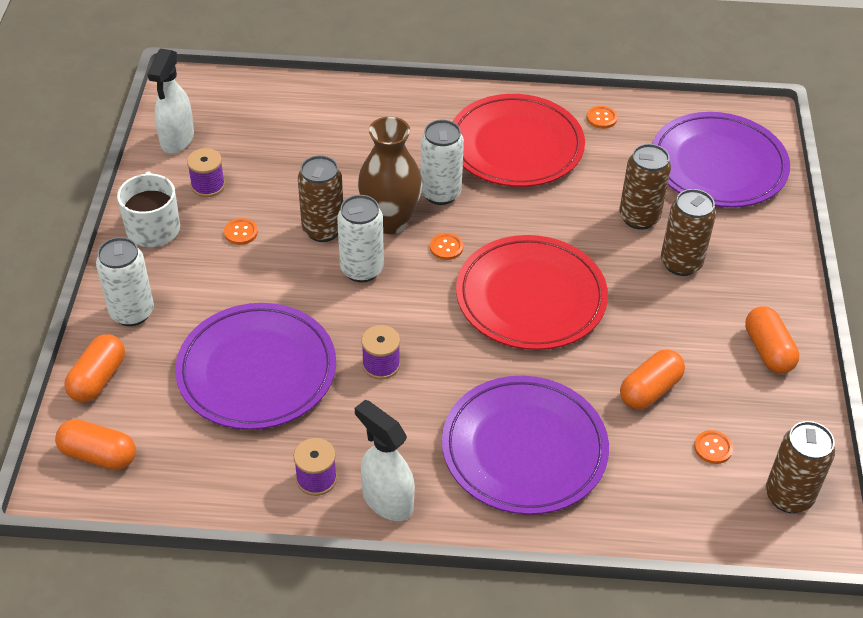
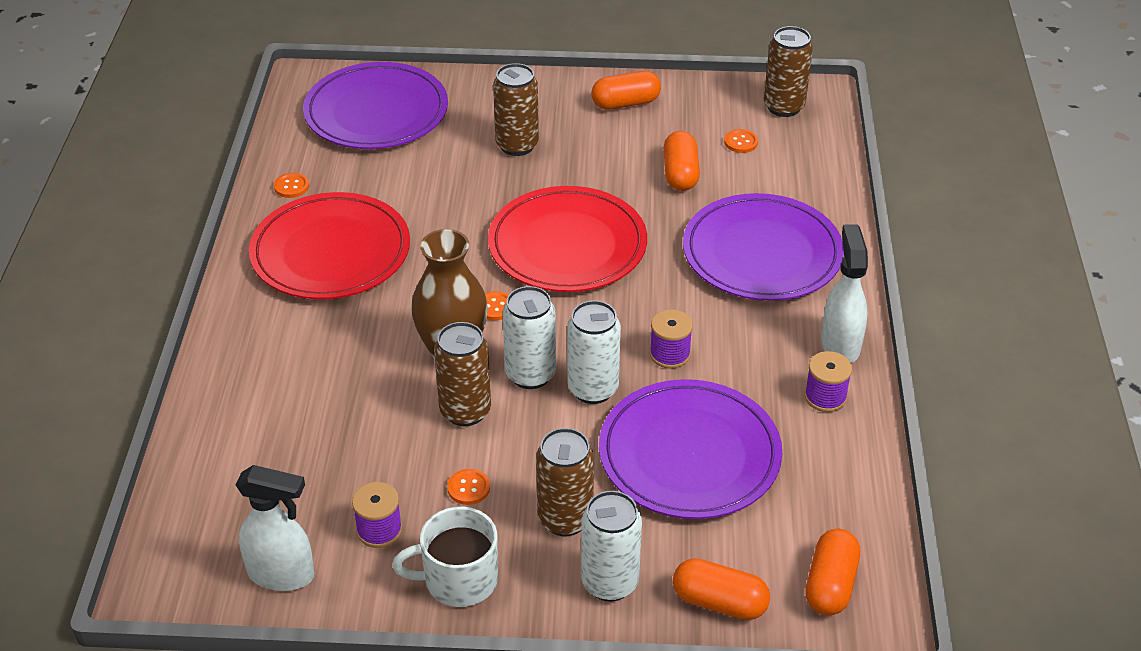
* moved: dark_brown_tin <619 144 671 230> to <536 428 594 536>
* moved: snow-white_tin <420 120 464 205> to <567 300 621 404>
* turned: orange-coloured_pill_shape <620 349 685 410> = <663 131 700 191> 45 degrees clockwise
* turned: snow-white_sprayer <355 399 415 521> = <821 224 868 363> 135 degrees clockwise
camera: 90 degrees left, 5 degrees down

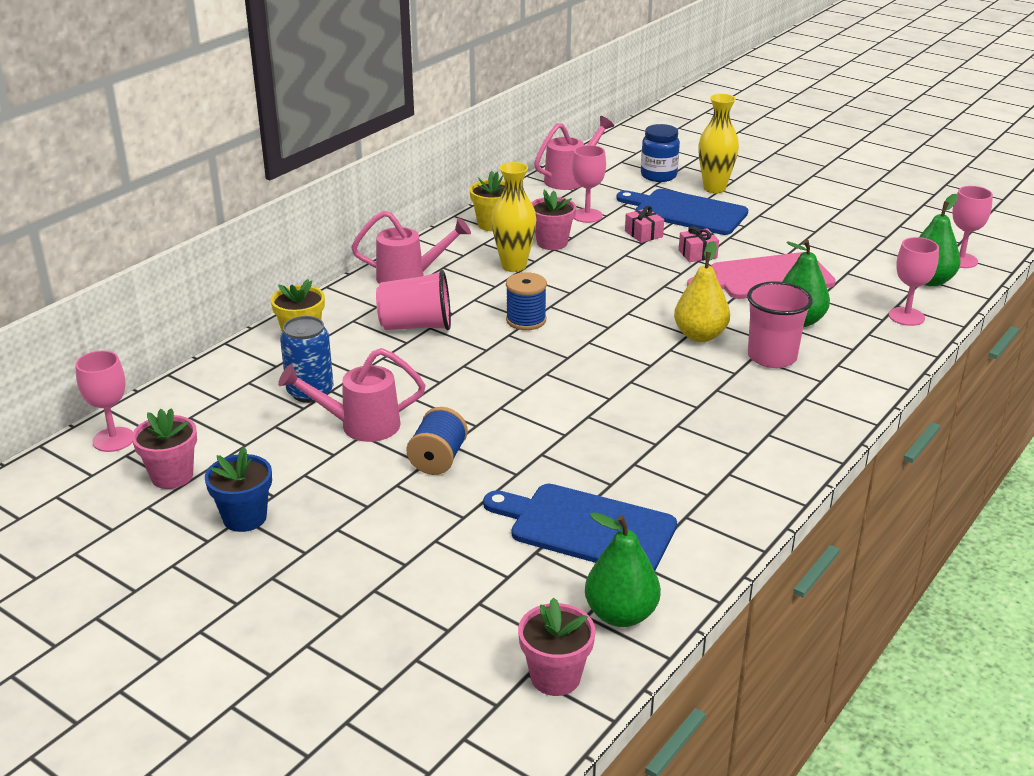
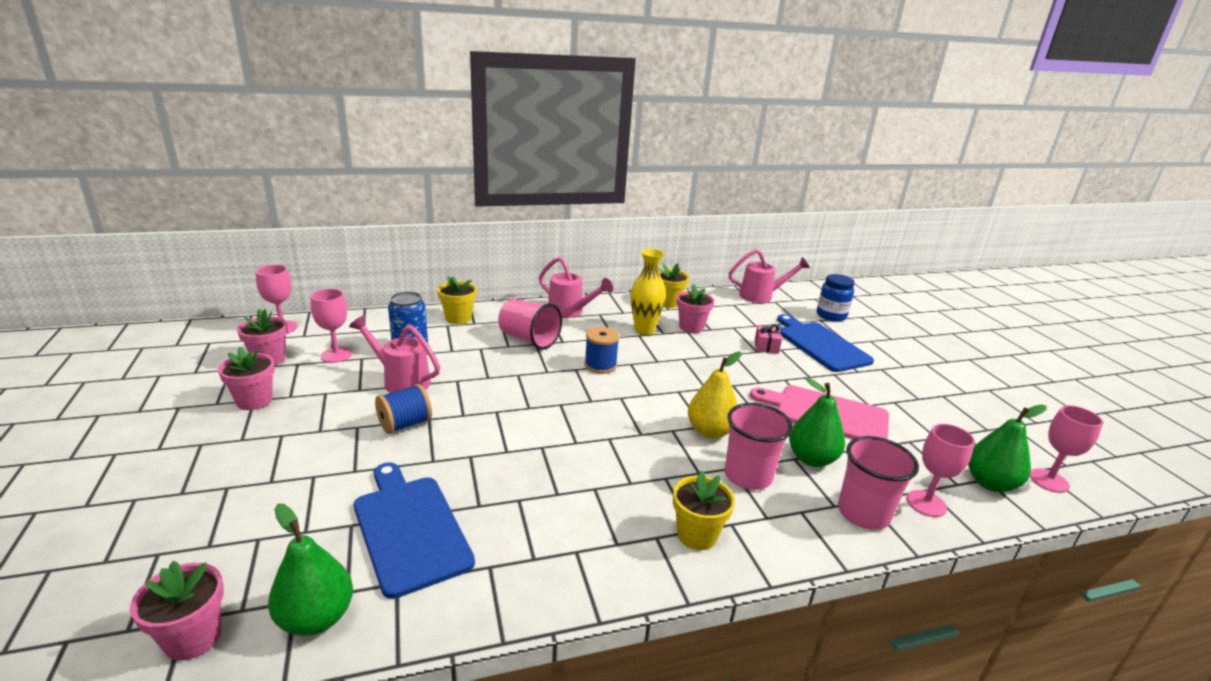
* recoloured: royal_blue_potted_plant <205 447 272 532> to rose-pink_potted_plant <218 347 275 410>
* moved: rose-pink_chalice <572 145 606 223> to <311 289 352 363>
* added: bright_yellow_potted_plant <673 470 735 550>
* added: rose-pink_tumbler <838 436 919 530>
* removed: rose-pink_gift <679 226 719 262>
* removed: bright_yellow_flower_vase <699 94 739 193>
camera: 35 degrees right, 5 degrees down

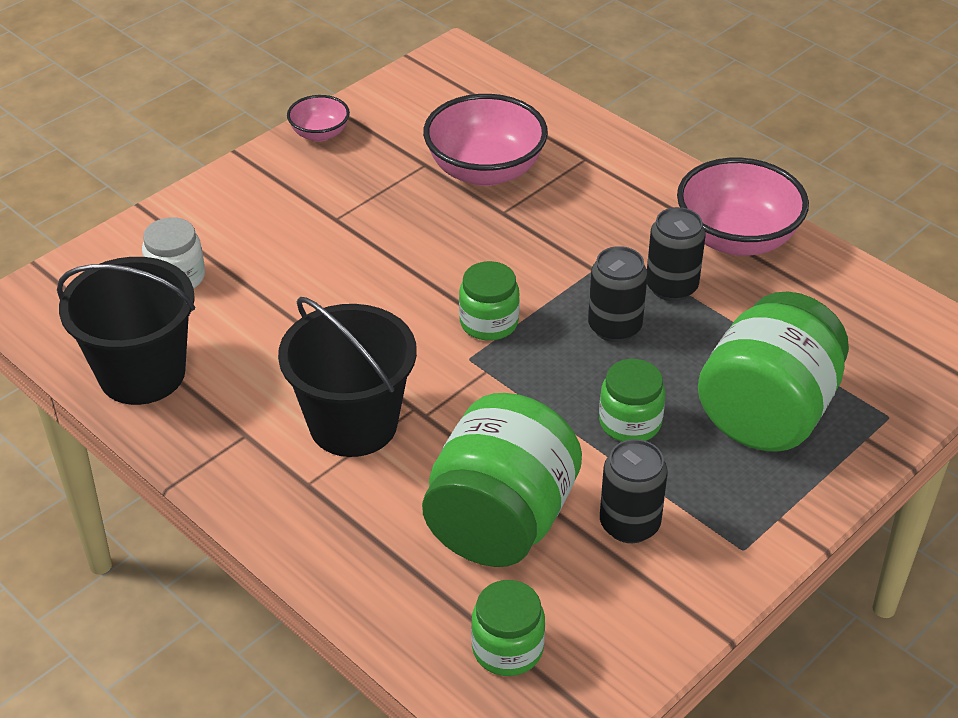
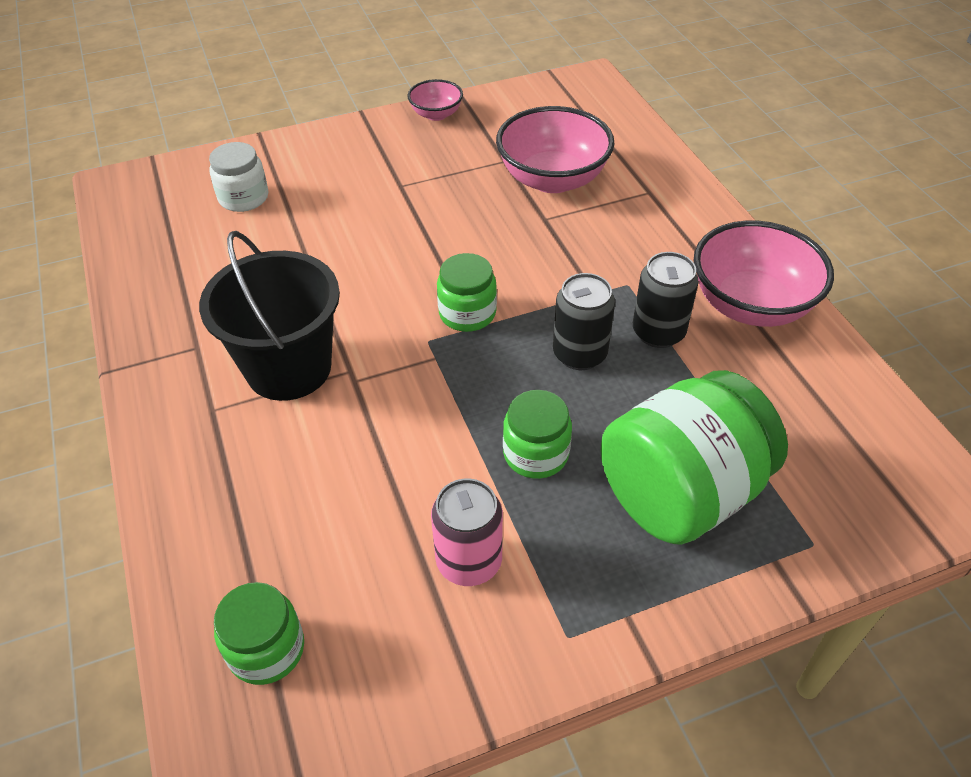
* recoloured: jet-black_tin <600 439 668 543> to rose-pink_tin <431 479 503 586>
* removed: jet-black_sand_bucket <57 257 195 405>
* removed: leaf-green_jam_jar <422 393 582 567>
camera: 25 degrees right, 5 degrees up

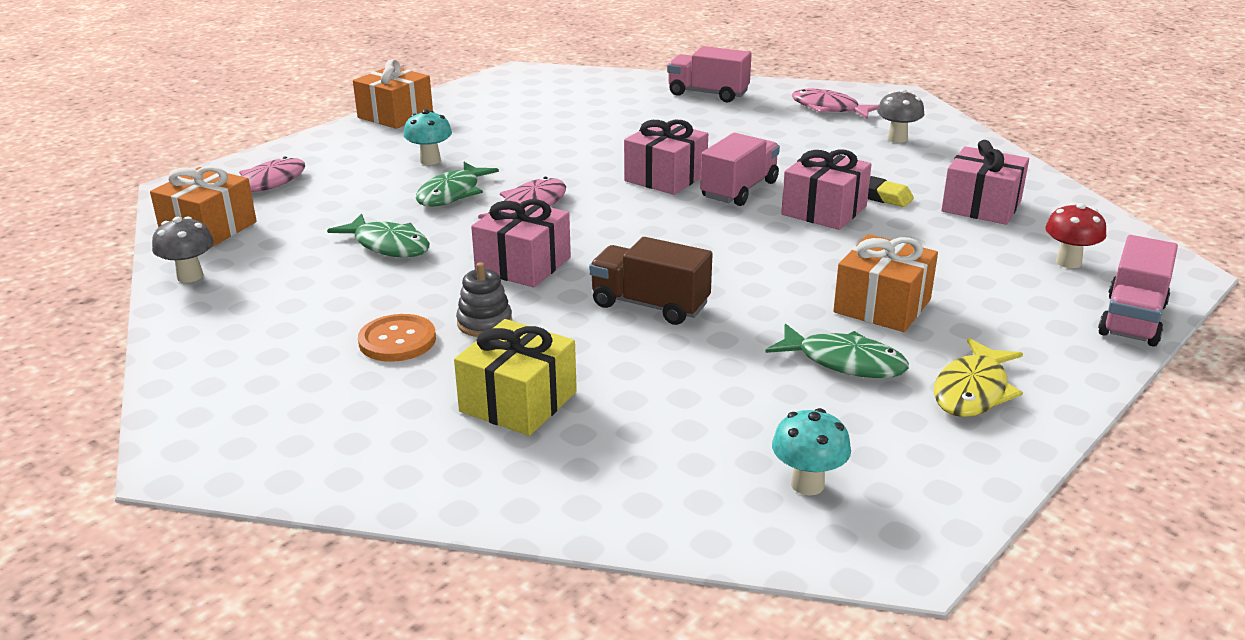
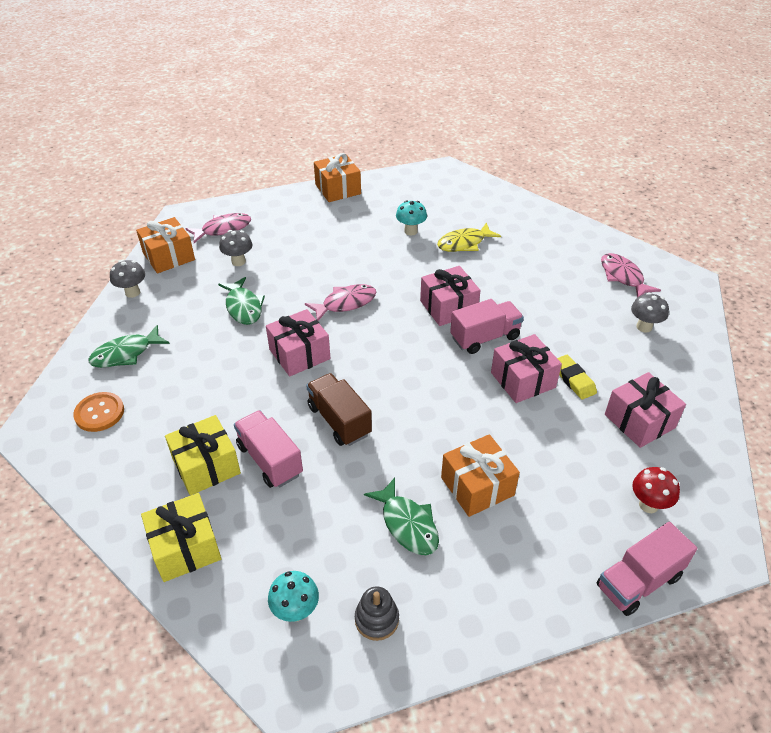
* moved: orange-coloured_button <358 314 436 362> to <73 392 124 432>
* moved: leaf-green_fish <416 162 499 207> to <88 325 170 368>
* added: bright_yellow_gift <141 493 221 582>
* added: ash-grey_toadstool <219 230 252 266>
* moved: rose-pink_toy_truck <667 46 752 102> to <234 410 303 488>
* moved: ash-grey_ring_stacker <456 262 512 337> to <355 587 399 641>
* moved: aqua_toadstool <404 109 452 165> to <396 200 427 235>
* moved: bright_yellow_fish <934 338 1023 417> to <437 222 501 252>
camera: 30 degrees right, 15 degrees up

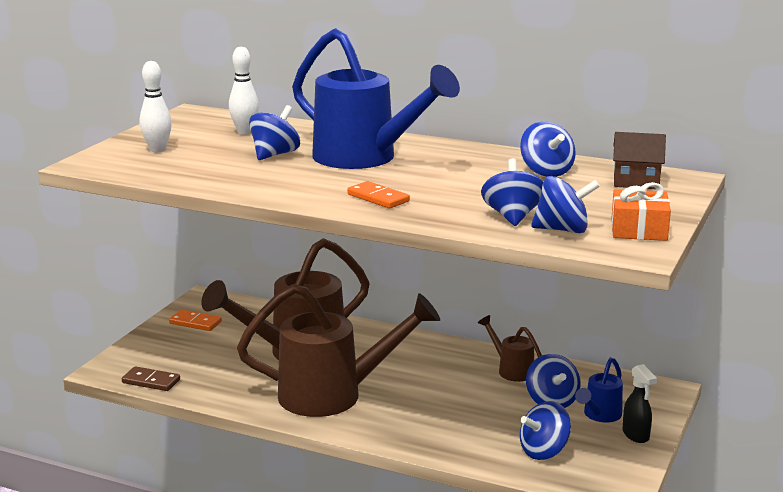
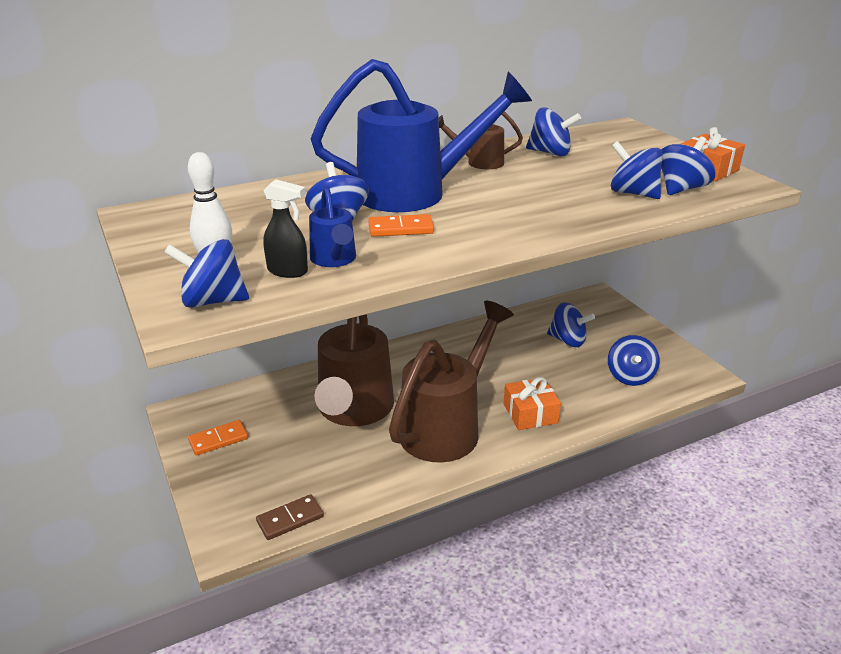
* added: royal_blue_whirligig <164 239 249 308>
* moved: jet-black_sprayer <623 364 657 443> to <263 179 308 278>
* moved: royal_blue_sprinkling_can <575 357 623 422> to <309 185 356 267>
* moved: orange-coloured_domino_tile <347 181 410 208> to <368 214 434 237>
* moved: dark_brown_sprinkling_can <478 315 542 382> to <439 111 523 169>
* added: orange-coloured_gift <504 377 561 430>
* removed: snow-white_tenpin <229 47 259 135>
* removed: dark_brown_cottage <613 132 666 189>
camera: 50 degrees left, 10 degrees up

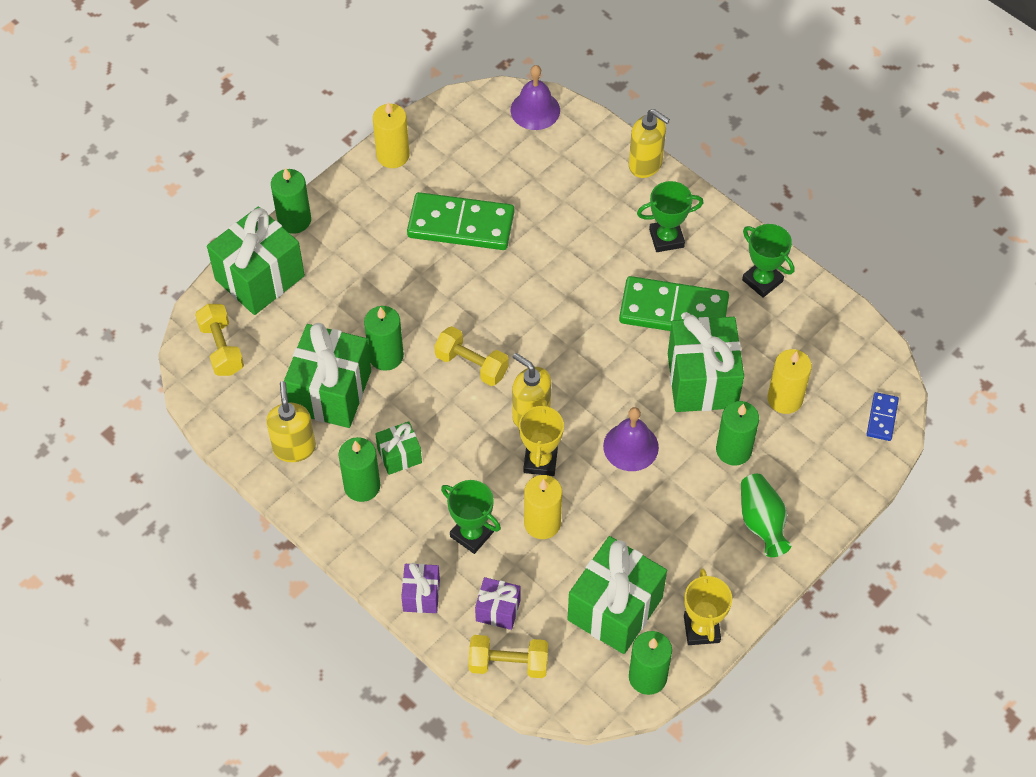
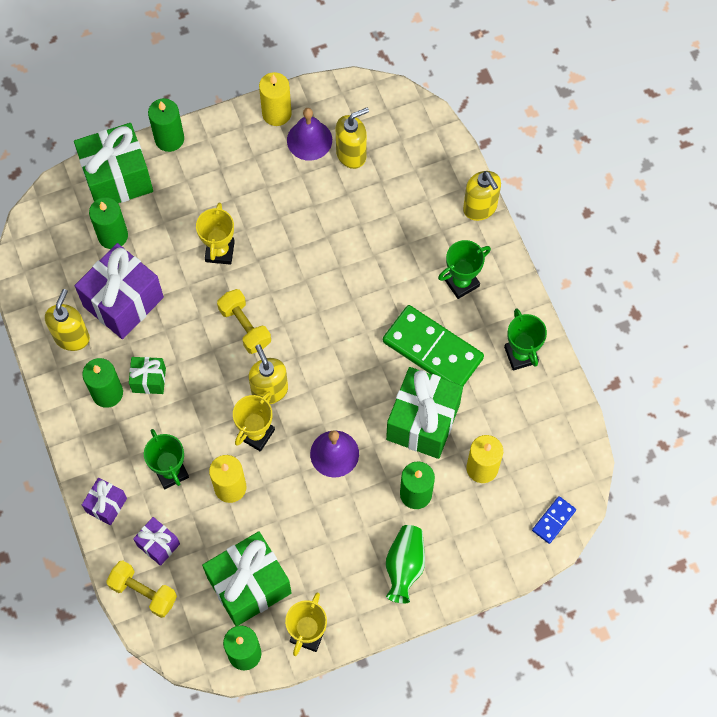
* recoloured: leaf-green_gift <284 323 371 428> to royal_purple_gift <75 243 164 339>
* moved: leaf-green_candle <364 306 404 371> to <89 197 128 249>
* added: bright_yellow_trophy <196 203 235 265>
* moved: royal_purple_school_bell <510 65 560 130> to <287 108 332 161>
* added: bright_yellow_soap_dispenser <336 108 369 169>
* turned: leaf-green_trophy <637 181 703 252> = <438 240 491 299> 45 degrees counterclockwise
* removed: bright_yellow_free_weight <195 304 244 376>
* removed: leaf-green_domino_tile <407 192 514 250>
camera: 25 degrees right, 10 degrees up

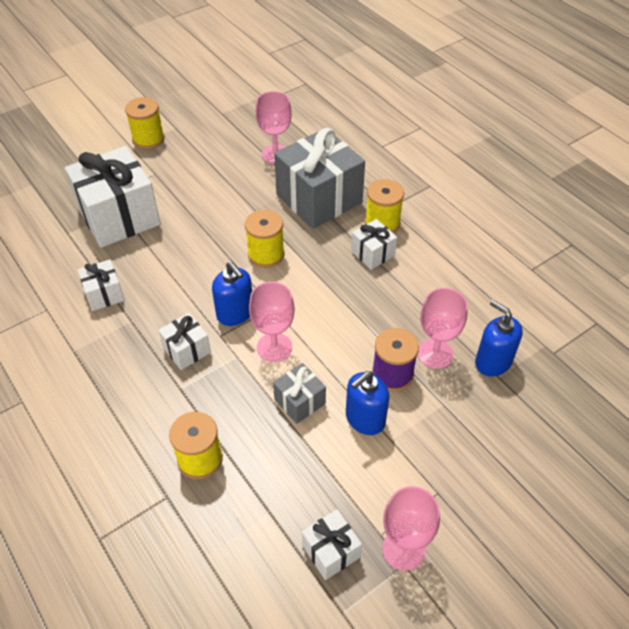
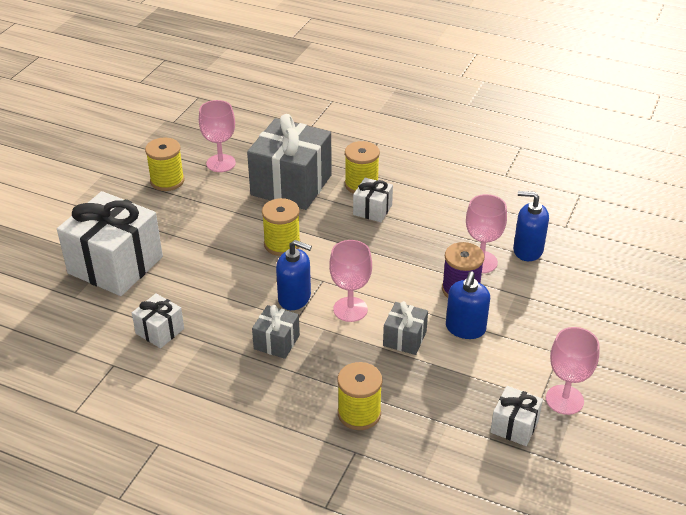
* moved: bright_yellow_reel_of_thread <125 97 164 149> to <145 137 184 191>
* recoloured: snow-white_gift <158 313 211 370> to ash-grey_gift <252 305 300 359>
camera: 30 degrees left, 10 degrees down

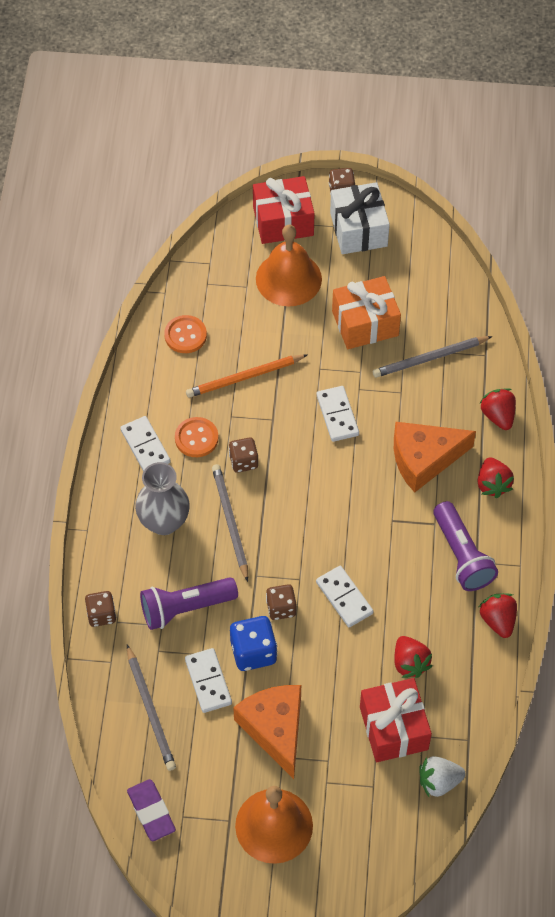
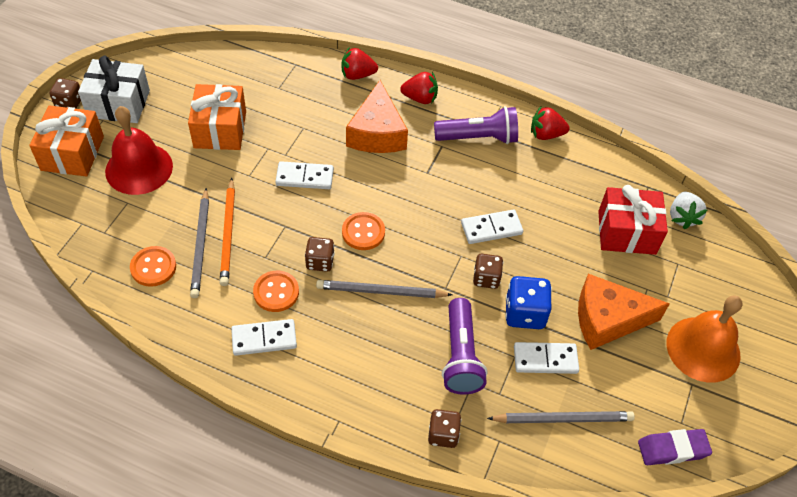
* recoloured: crimson_gift <253 176 315 244> to orange-coloured_gift <29 105 104 177>
* recoloured: orange-coloured_school_bell <256 224 322 306> to crimson_school_bell <105 106 173 195>
* moved: ash-grey_pencil <373 336 493 378> to <190 188 209 298>
* added: orange-coloured_button <342 212 385 250>
* removed: ash-grey_flower_vase <135 462 190 535>
* removed: crimson_toy_strawberry <394 636 433 678>
camera: 75 degrees left, 5 degrees down

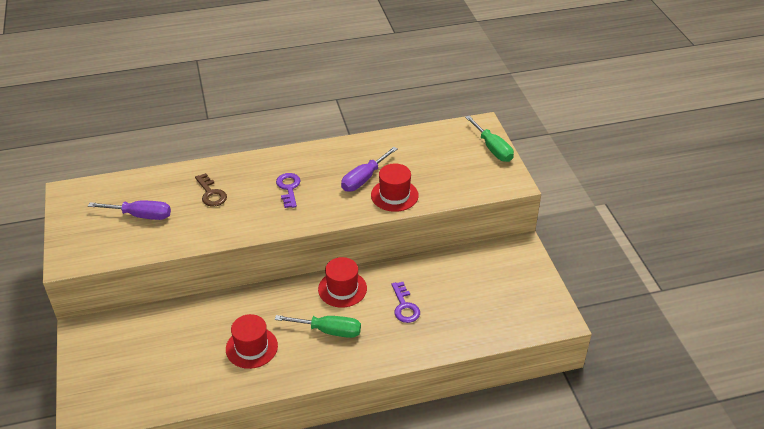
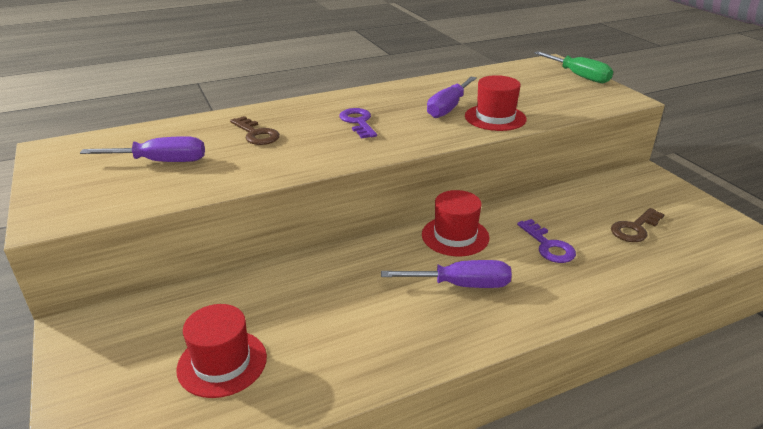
* moved: crimson_top_hat <226 314 278 369> to <176 304 267 398>
* recoloured: leaf-green_hand_screwdriver <275 315 361 338> to royal_purple_hand_screwdriver <381 260 512 288>
* added: dark_brown_door_key <611 208 665 242>
camera: 10 degrees left, 10 degrees down

